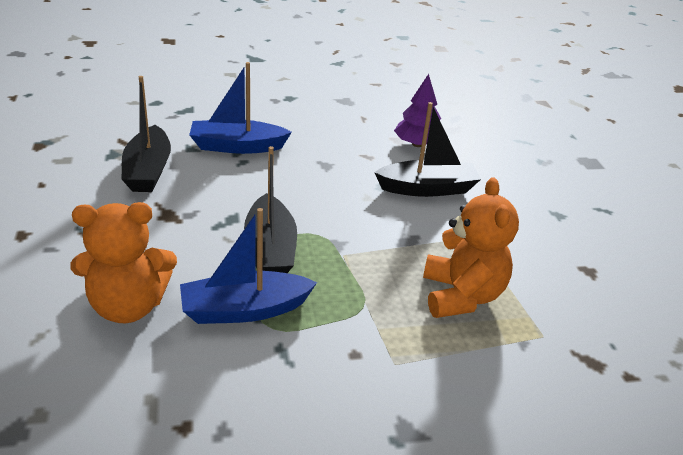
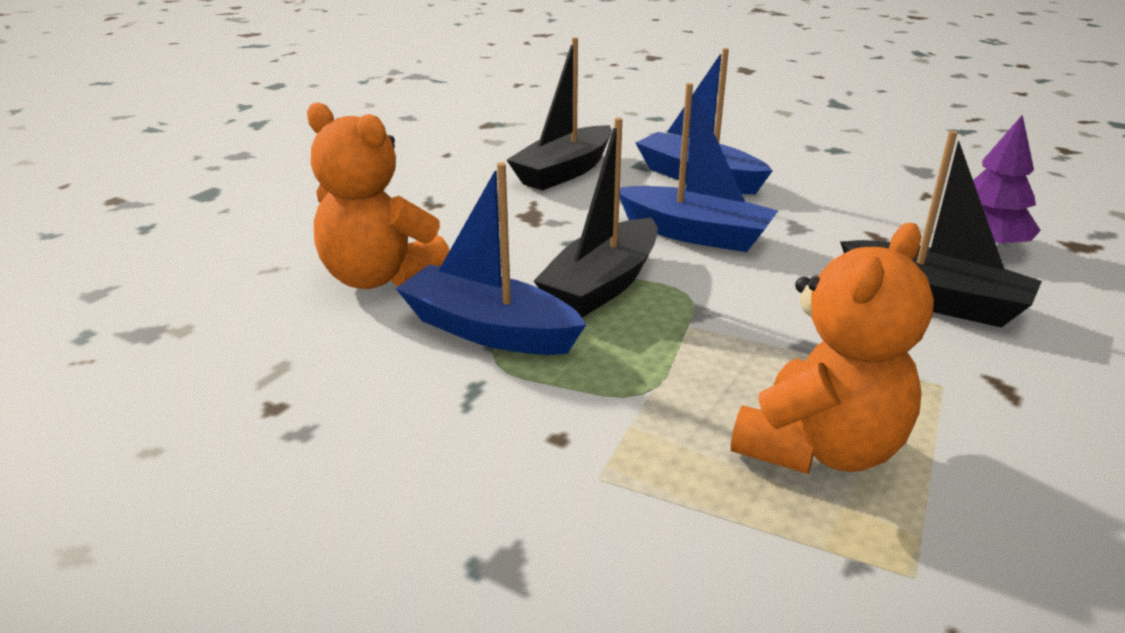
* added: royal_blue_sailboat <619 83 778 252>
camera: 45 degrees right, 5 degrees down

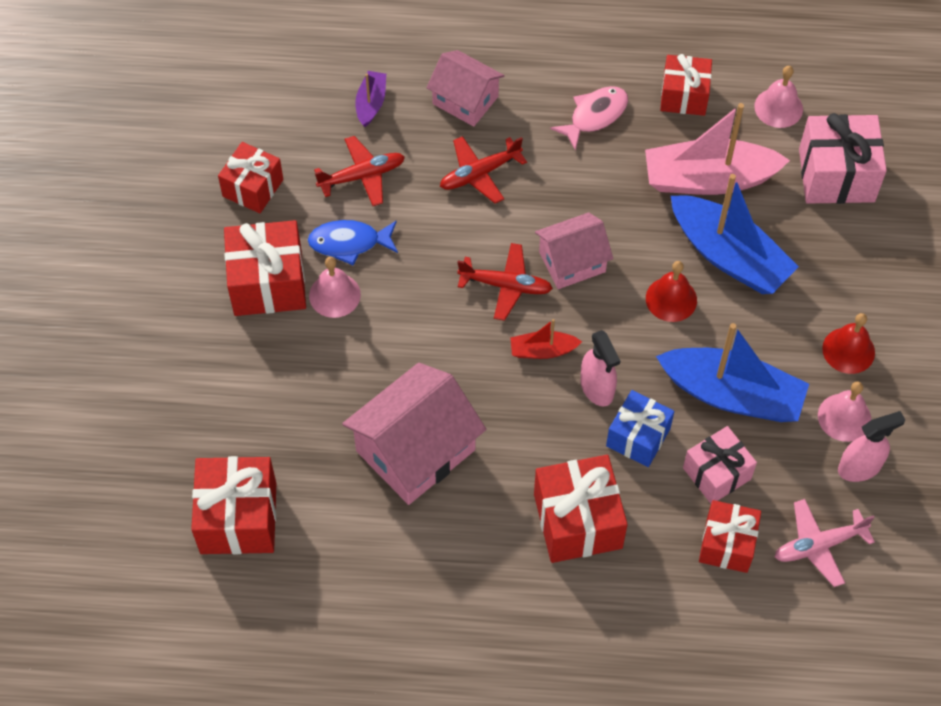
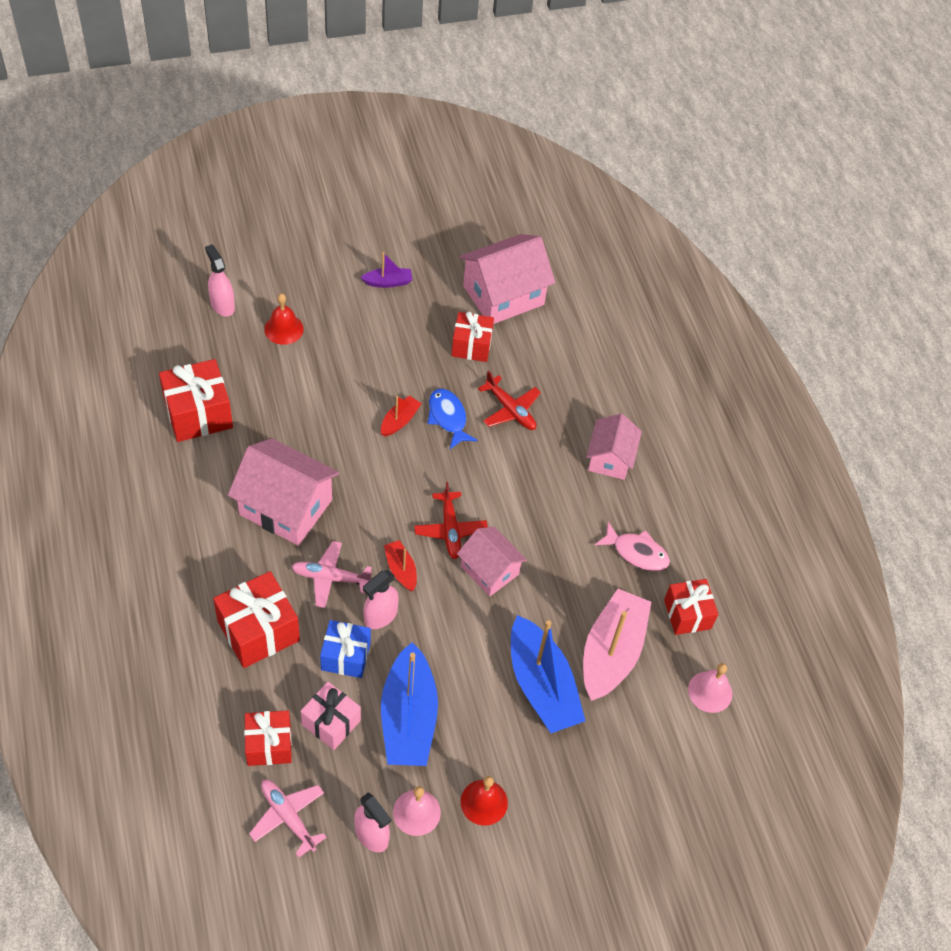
* added: rose-pink_sprayer <205 244 235 317>
* moved: crimson_school_bell <646 261 697 322> to <264 294 304 345>
* added: rose-pink_plane <291 541 372 608>
* moved: royal_purple_sailboat <355 71 386 127> to <360 252 412 288>
* replaced: rose-pink_school_bell <309 257 361 318> to crimson_sailboat <381 395 422 437>
* added: rose-pink_cottage <459 234 556 324>
* turned: royal_blue_sailboat <671 174 799 294> = <511 615 585 733> 45 degrees counterclockwise
* turned: rose-pink_sailboat <645 103 790 195> = <583 589 651 701> 45 degrees clockwise
* removed: crimson_gift <224 220 306 316>
* removed: crimson_plane <440 136 527 204>
* removed: rose-pink_gift <799 113 887 204>
camera: 65 degrees right, 5 degrees down

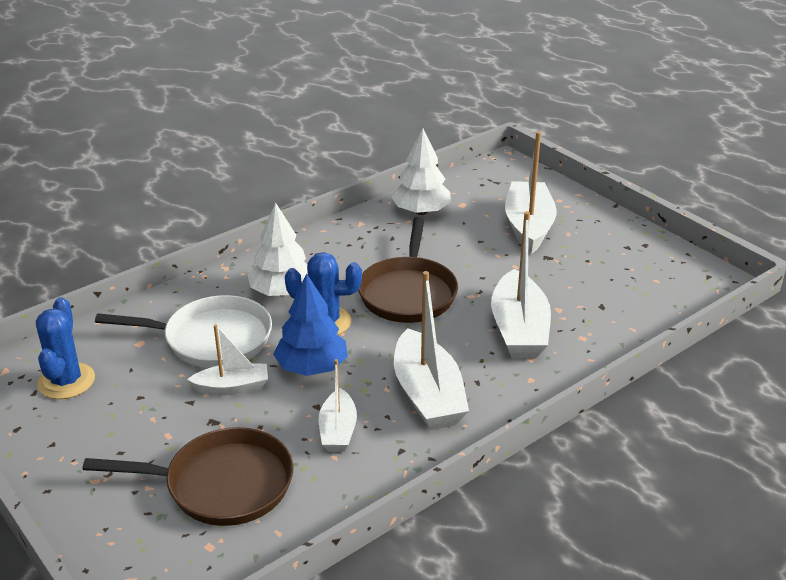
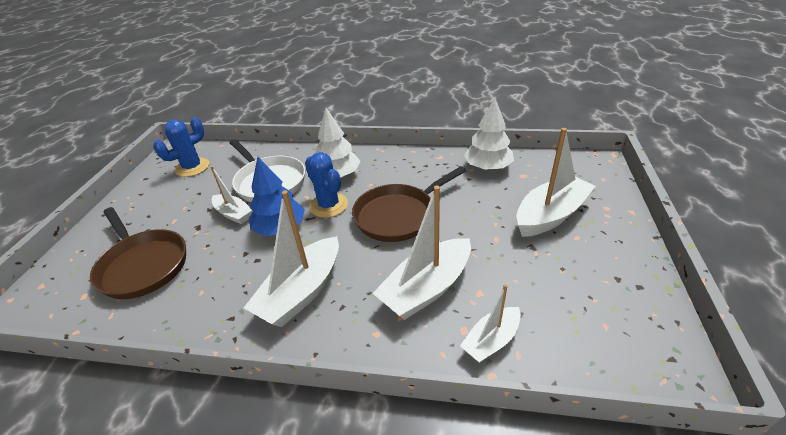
* moved: snow-white_sailboat <319 359 357 452> to <460 284 521 363>
camera: 50 degrees right, 5 degrees up

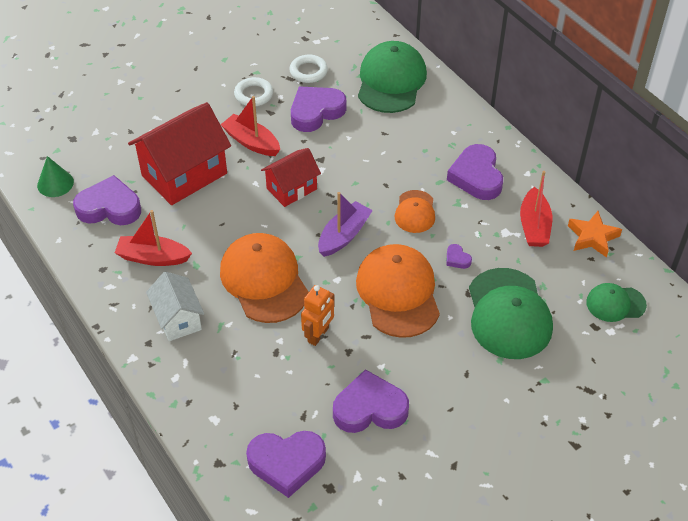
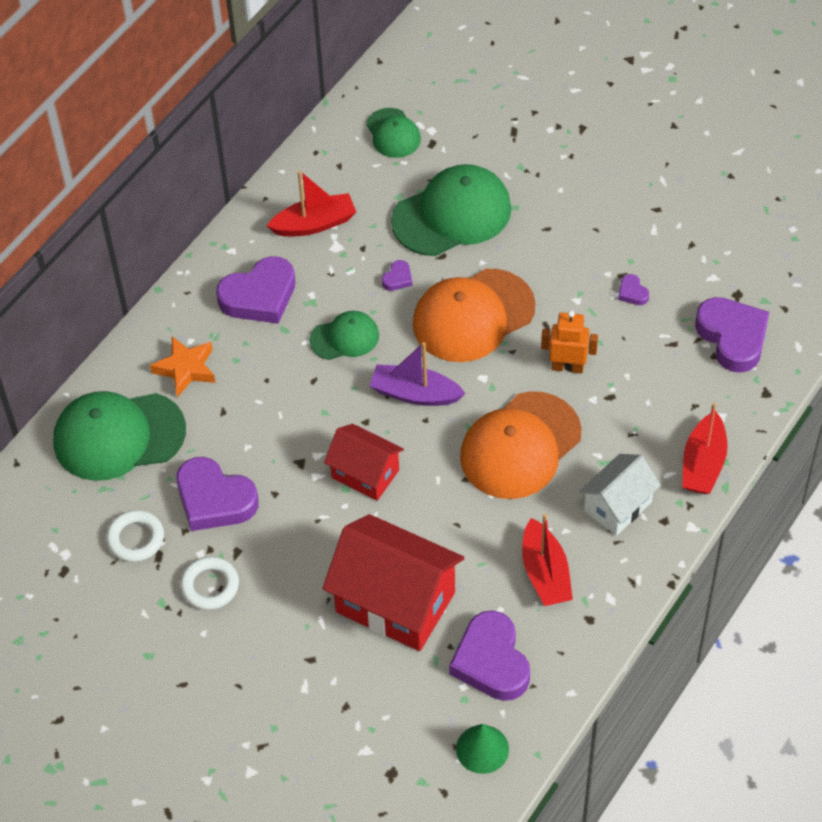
* moved: orange-coloured_five-pointed_star <568 211 622 258> to <150 336 215 398>
* recoloured: orange-coloured_cap <395 190 435 233> to leaf-green_cap <309 311 379 360>
* resized: royal_purple_love_heart <333 369 409 433> = <618 274 649 305> x0.43
* moved: crimson_sailboat <221 96 280 156> to <682 402 728 494>
camera: 110 degrees left, 5 degrees up

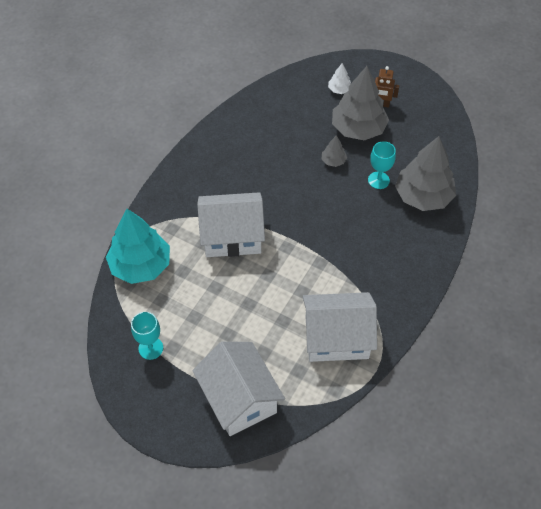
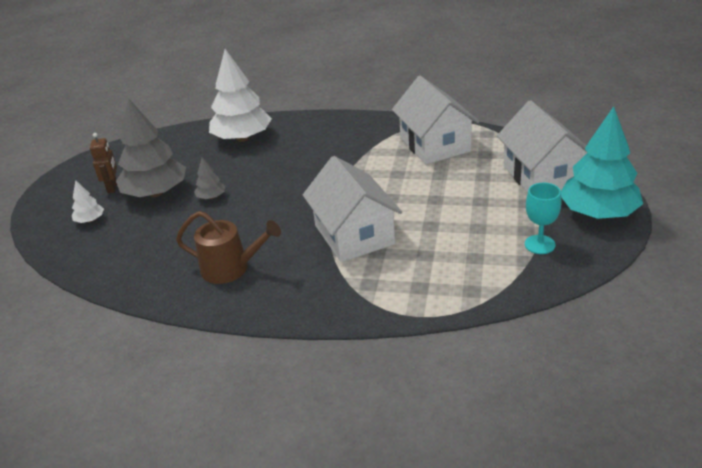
* added: dark_brown_sprinkling_can <176 211 281 284>
* recoloured: ash-grey_toy_tree <395 136 456 211> to snow-white_toy_tree <209 49 272 142>
* turned: snow-white_cottage <192 342 285 436> = <497 100 587 192> 60 degrees counterclockwise
* moved: aqua_toy_tree <106 209 170 284> to <561 106 643 219>
* removed: aqua_chalice <368 141 396 189>
camera: 105 degrees left, 20 degrees down

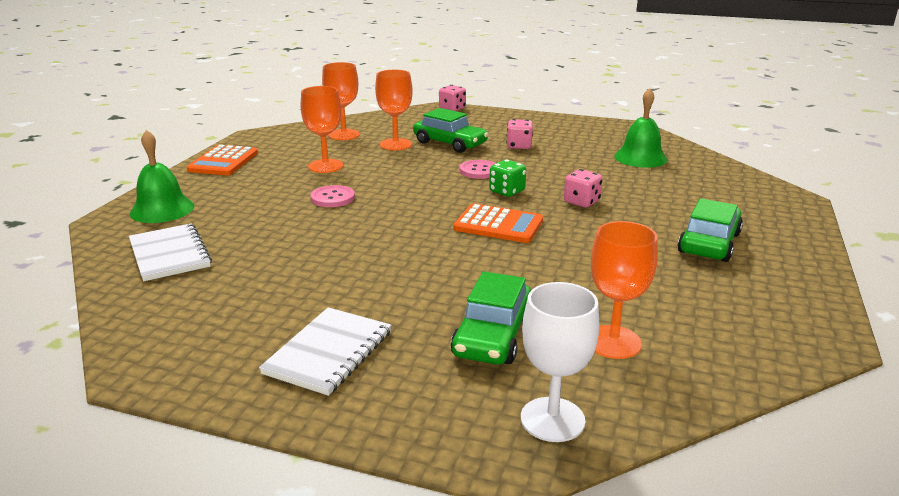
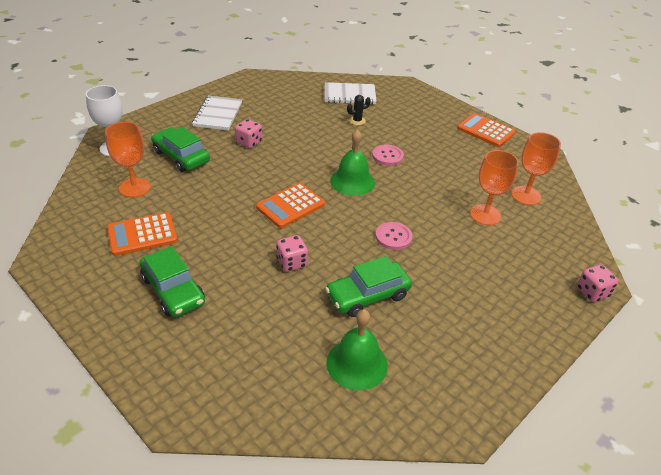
* added: orange-coloured_calculator <107 212 178 256>
* turned: snow-white_notepad <259 307 391 396> = <192 96 242 130> 45 degrees clockwise
* moved: rose-pink_dice <506 119 533 149> to <235 119 262 148>
* moved: leaf-green_toy_car <413 108 489 153> to <325 256 412 317>
* moved: leaf-green_school_bell <130 130 194 223> to <330 129 375 196>
* added: jet-black_cactus <347 95 371 125>
* removed: orange-coloured_chalice <301 86 343 173>
* removed: leaf-green_dice <489 160 526 197>
camera: 115 degrees right, 15 degrees up

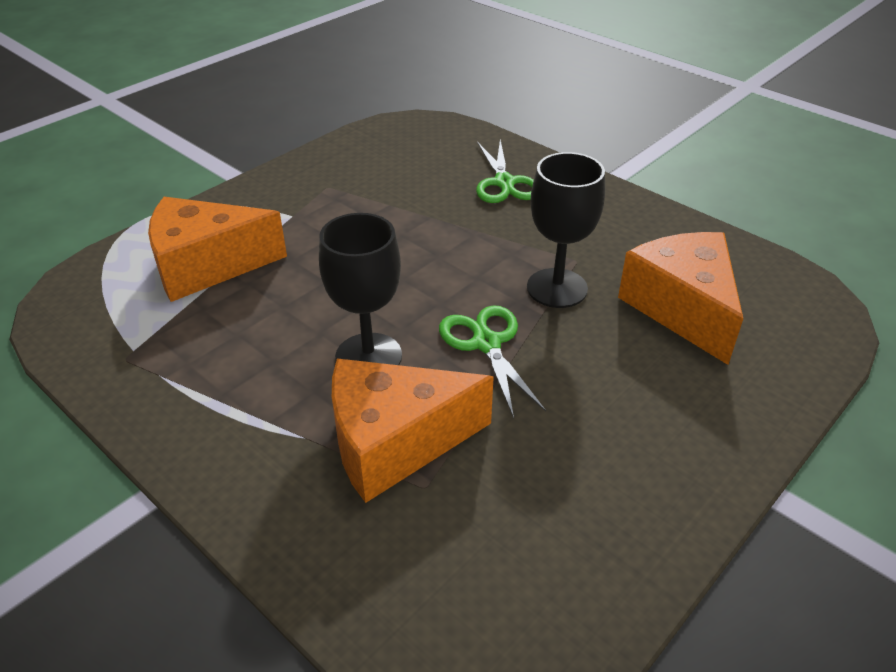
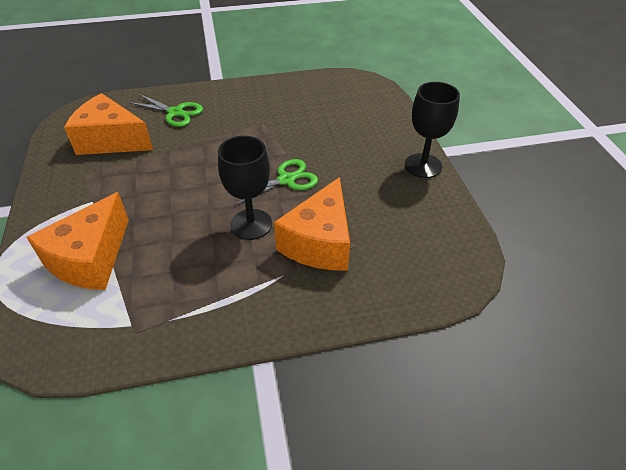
* moved: orange-coloured_cheese <618 232 743 365> to <64 93 153 155>
* turned: leaf-green_shears <439 305 546 418> = <226 159 318 206> 135 degrees clockwise
* moved: jet-black_chalice <527 152 605 308> to <405 82 460 178>
camera: 55 degrees left, 5 degrees up

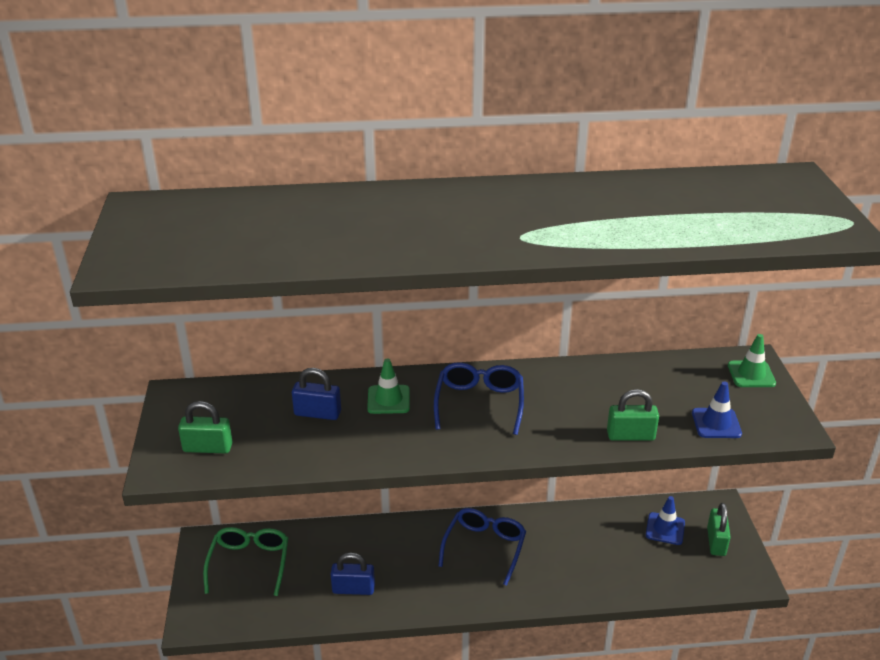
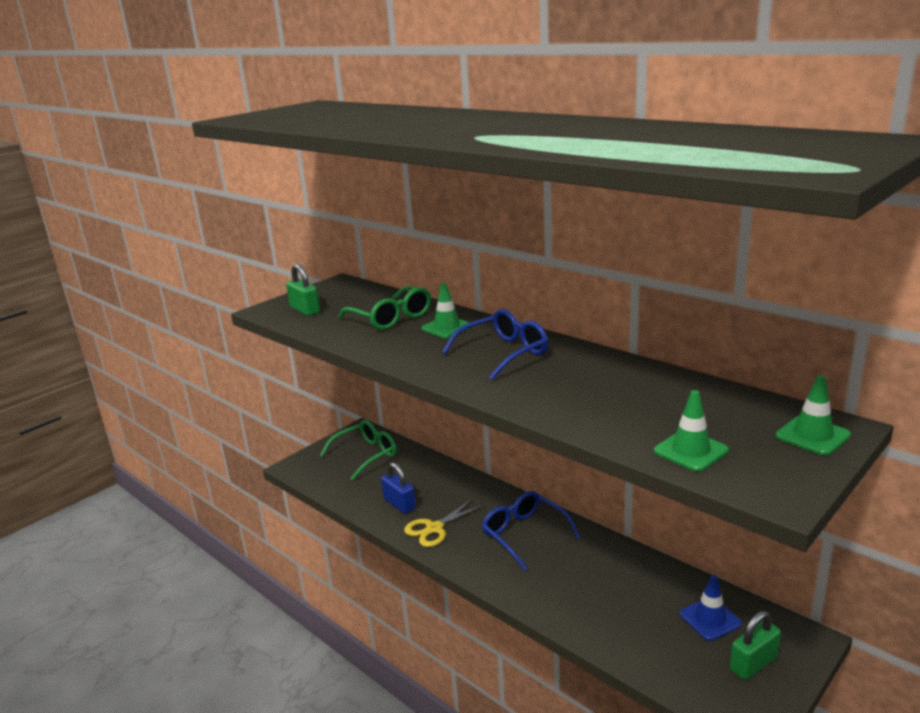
* replaced: royal_blue_small_lock <292 368 341 420> to leaf-green_glasses <339 286 431 330>
* added: bright_yellow_shears <404 499 484 547>
* turned: royal_blue_glasses <438 508 526 586> = <482 491 581 570> 105 degrees counterclockwise
* recoloured: royal_blue_safety_cone <692 382 742 438> to leaf-green_safety_cone <654 390 729 472>
* removed: leaf-green_small_lock <607 389 659 441>
camera: 50 degrees right, 10 degrees down

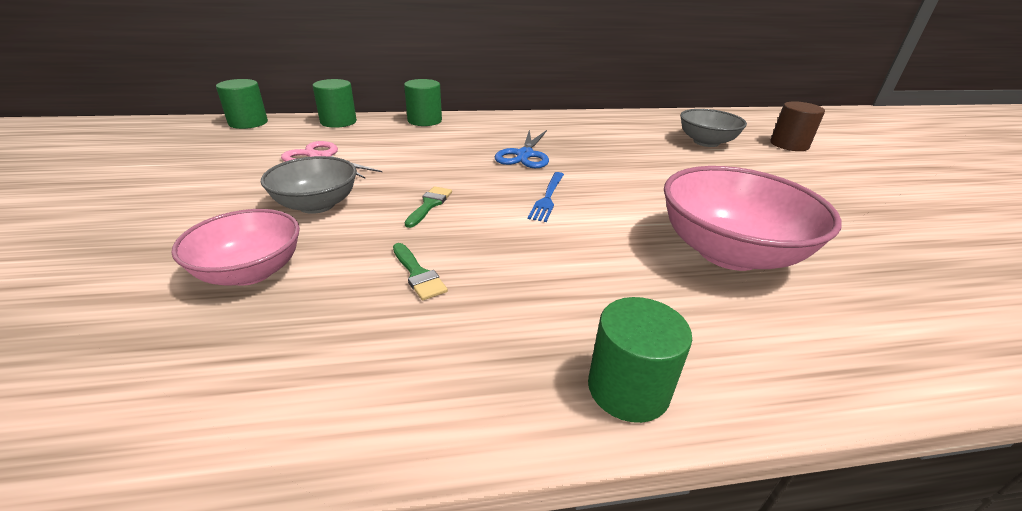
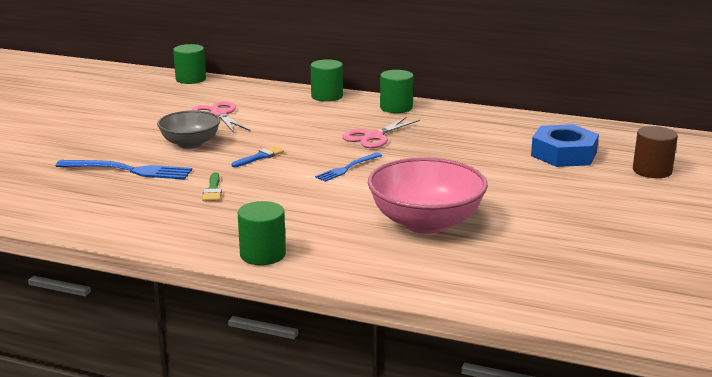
* replaced: rose-pink_serving_bowl <171 209 300 286> to royal_blue_dinner_fork <56 160 192 180>
* recoloured: leaf-green_paintbrush <405 186 452 228> to royal_blue_paintbrush <232 146 284 167>
* recoloured: royal_blue_shears <495 130 549 168> to rose-pink_shears <342 117 420 148>
* moved: leaf-green_cylinder_shape <313 79 357 128> to <380 70 414 113>
* replaced: ash-grey_serving_bowl <680 109 747 147> to royal_blue_hexagon_nut <531 124 599 167>
camera: 30 degrees right, 10 degrees down

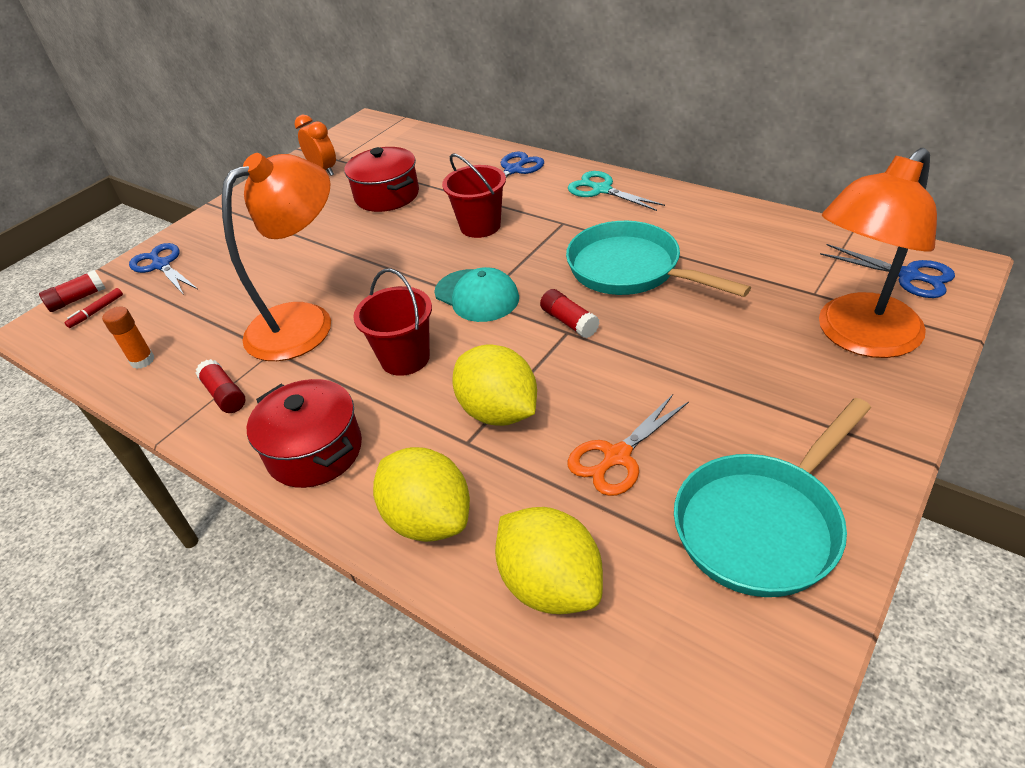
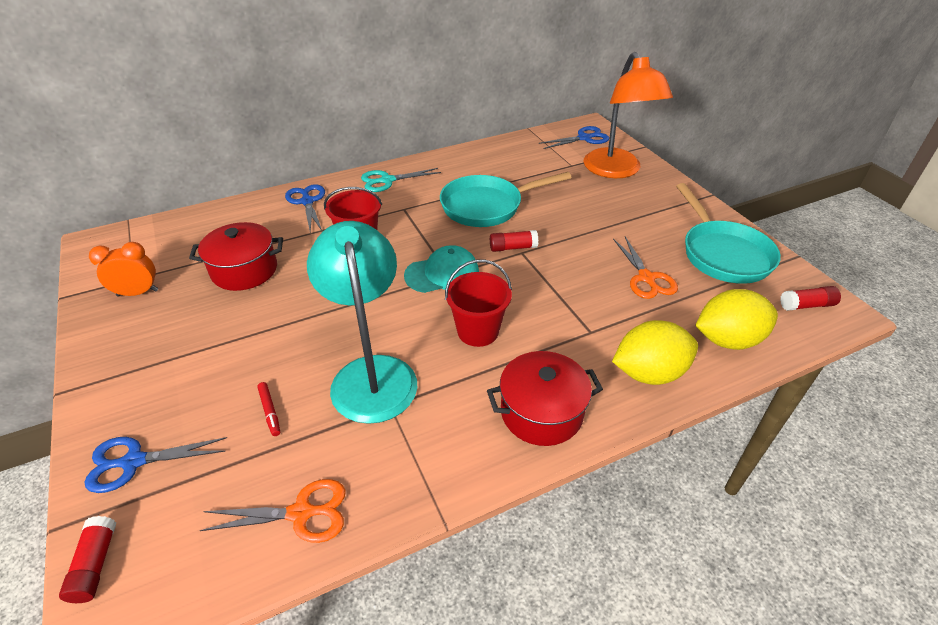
* replaced: orange-coloured_glue <102 306 155 369> to orange-coloured_shears <199 479 346 543>
* moved: crimson_marker_pen <64 288 123 328> to <257 382 280 436>
* recoloured: orange-coloured_lamp <222 153 331 361> to aqua_lamp <307 221 418 424>
* moved: crimson_glue <195 359 245 413> to <780 286 841 311>
* removed: bright_yellow_toy_lemon <452 344 537 426>
camera: 65 degrees left, 0 degrees up

